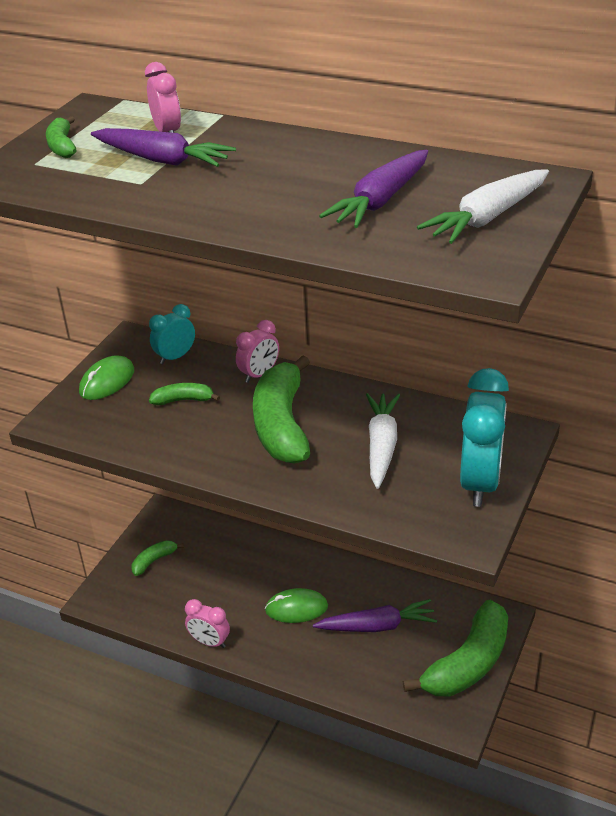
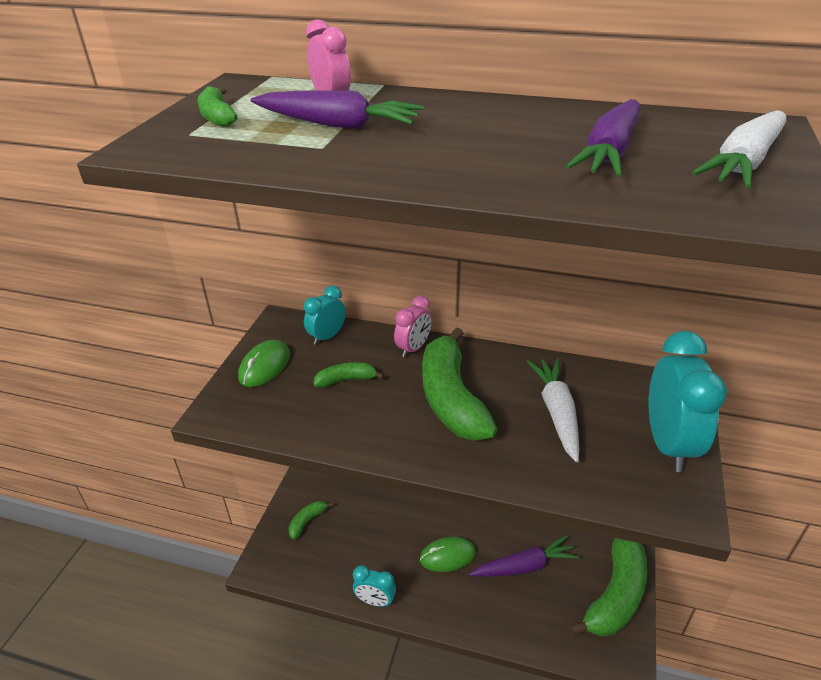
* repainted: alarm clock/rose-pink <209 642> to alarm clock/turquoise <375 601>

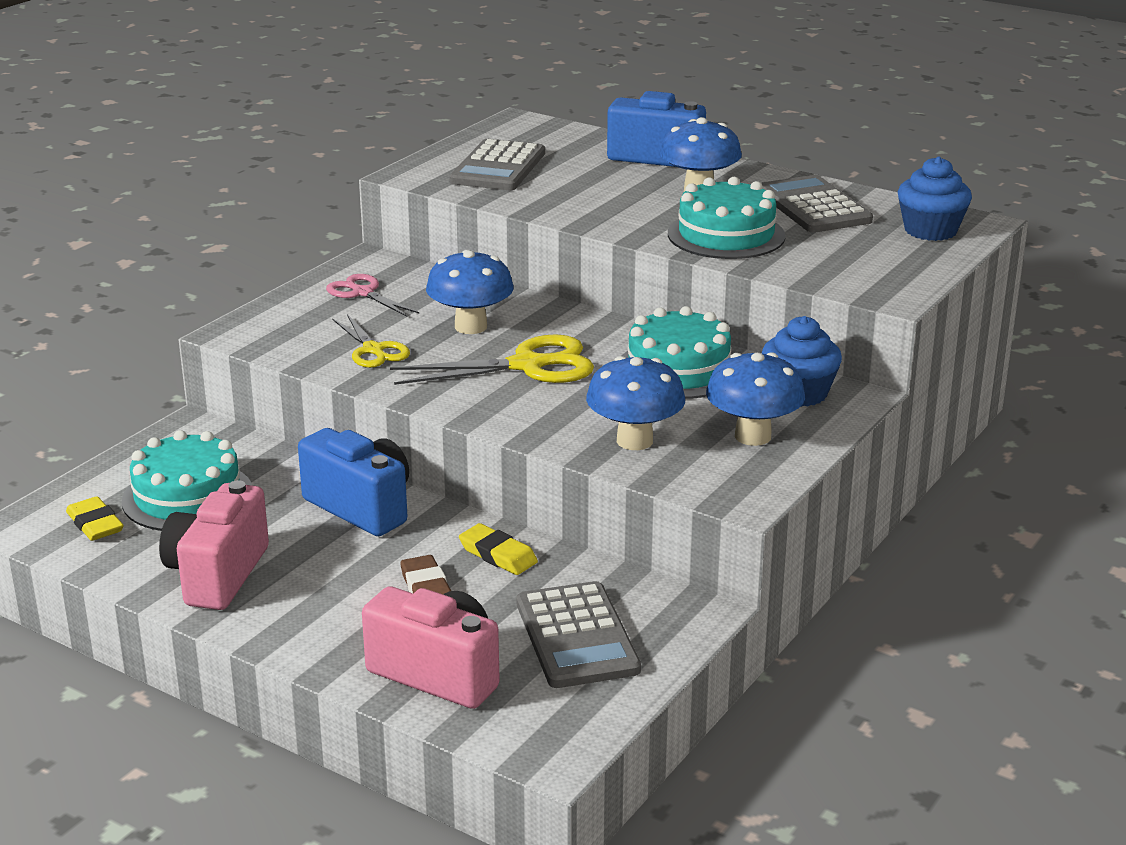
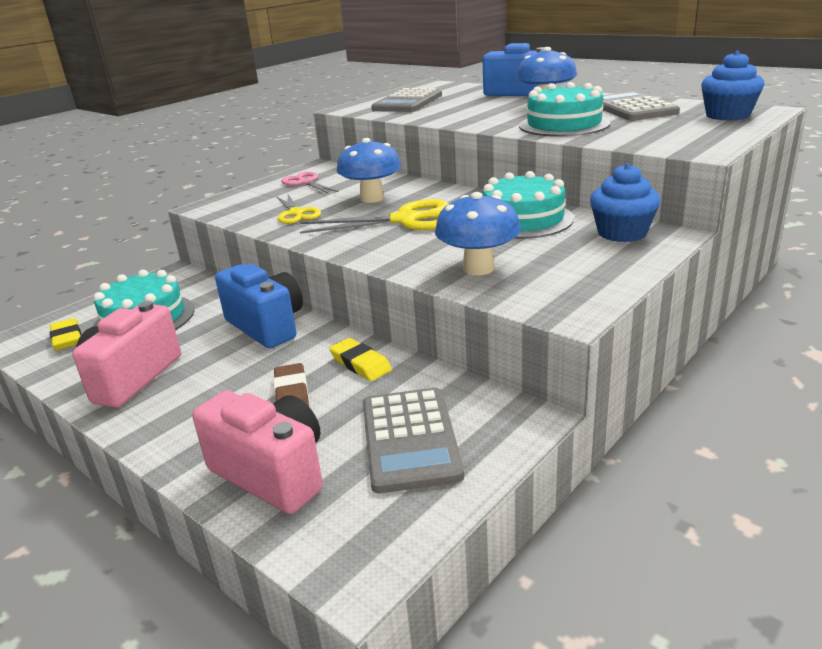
* gone: toadstool/blue <752 436>

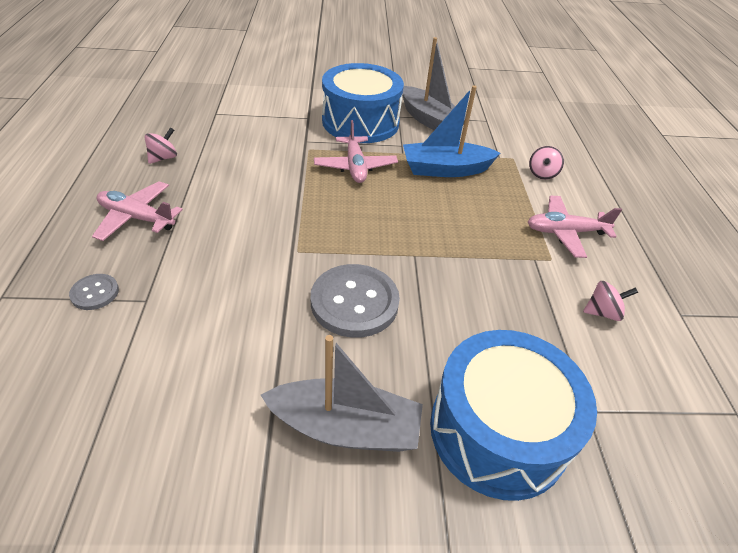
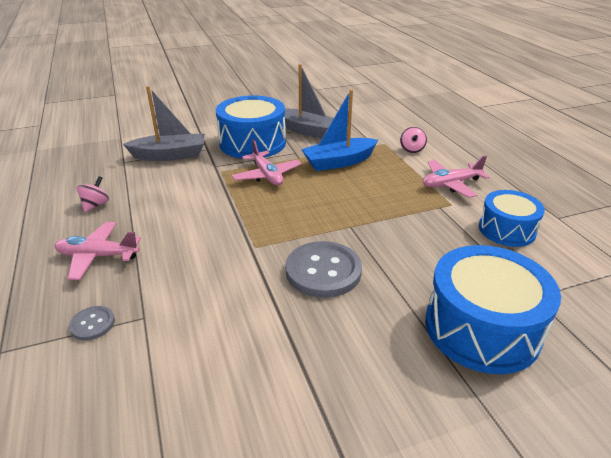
* swapped: spinning top/rose-pink <602 312> to snare drum/blue <506 230>
* shifted: toy boat/ash-grey <345 427> to <170 155>

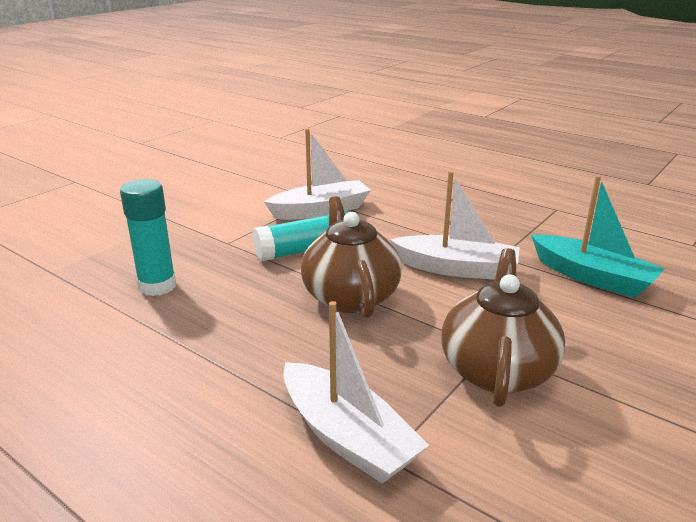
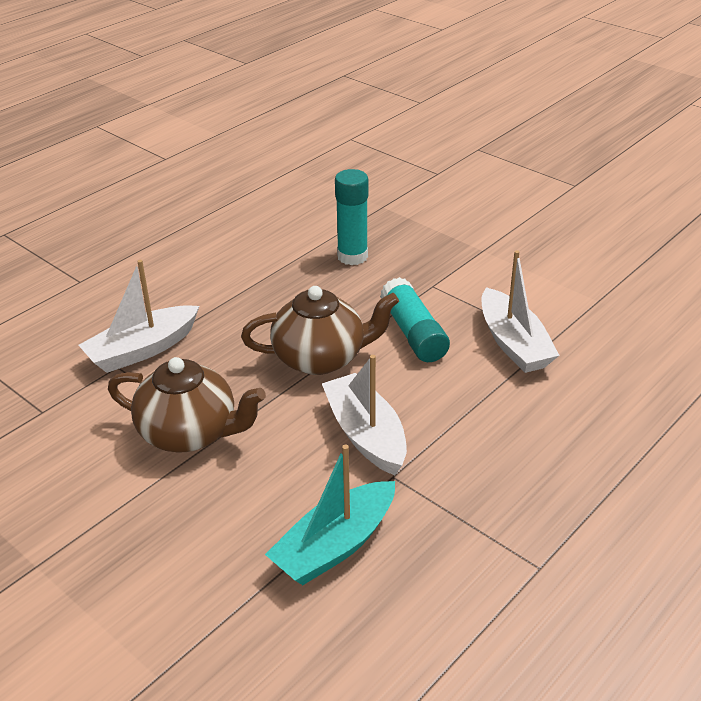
* rotated: toy boat/white <456 269> = <366 434> 135 degrees clockwise

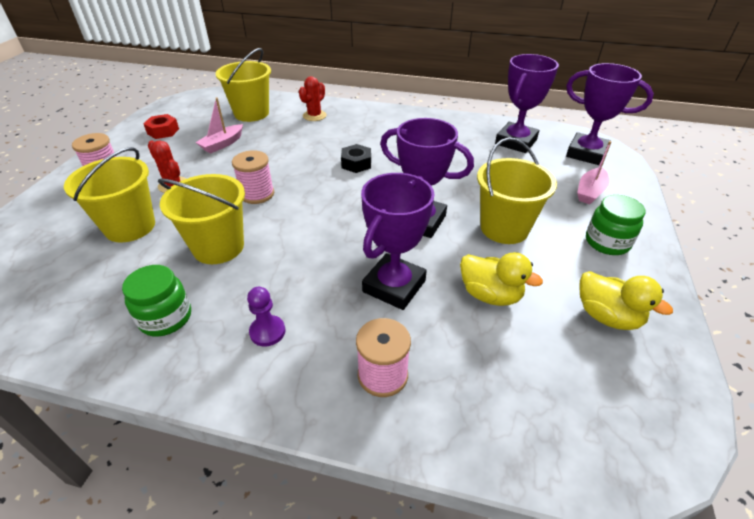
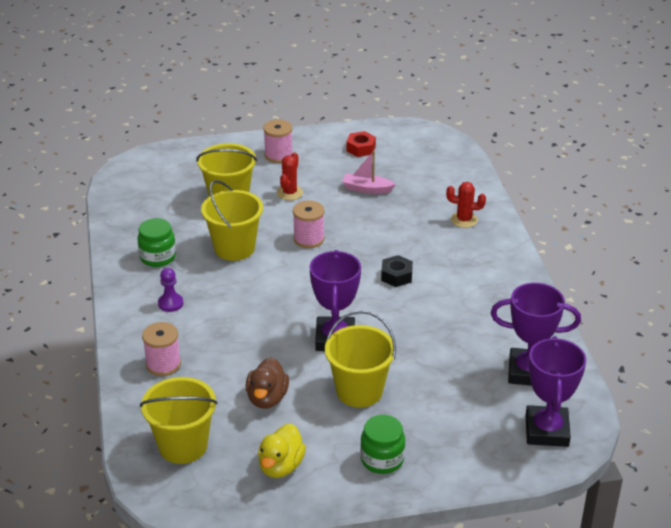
* shifted: sand bucket/golden <251 113> to <183 445>
* gone: toy boat/rose-pink <590 192>
* gone: award cup/purple <394 286>
* repainted: toy duck/golden <490 295> to toy duck/dark brown <267 398>

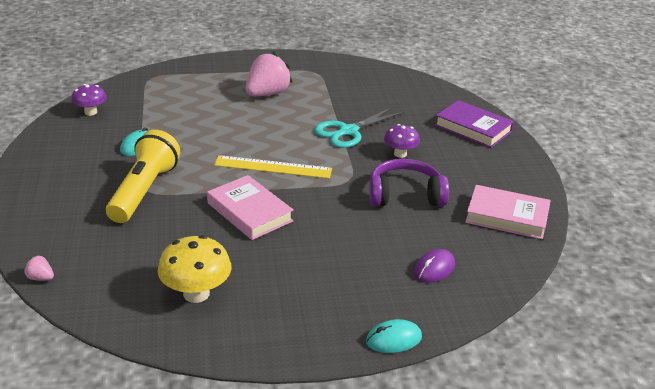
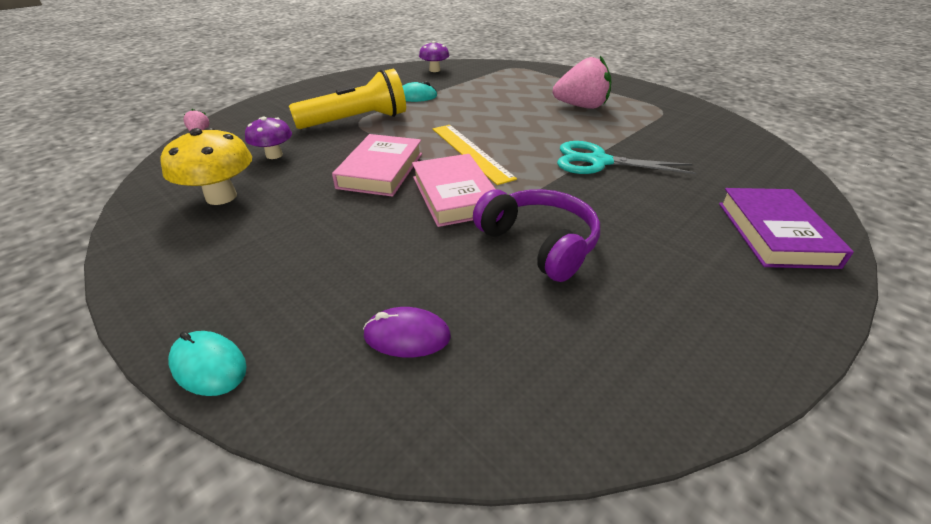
* shifted: toadstool/purple <400 154> to <274 155>
* shifted: book/rose-pink <507 217> to <455 195>

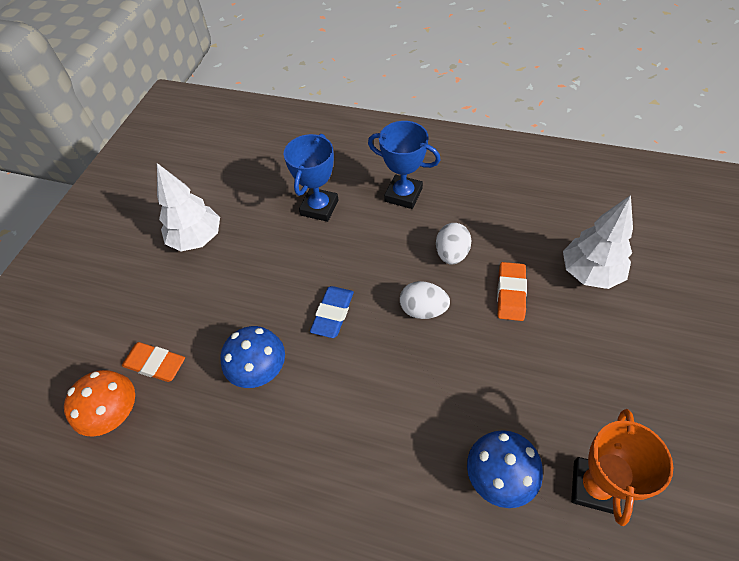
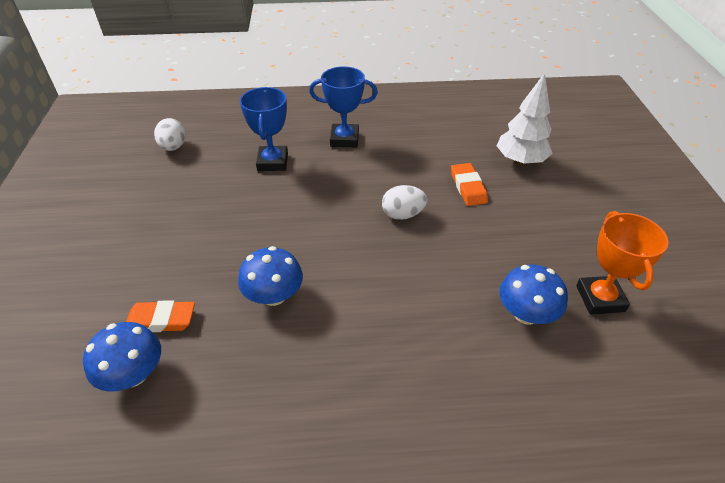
* gone: toy tree/white <197 239>
* shifted: toy egg/white <451 254> to <173 147>
* gone: gum eraser/blue <332 314>
* repainted: toadstool/bright orange <115 413> to toadstool/blue <133 374>

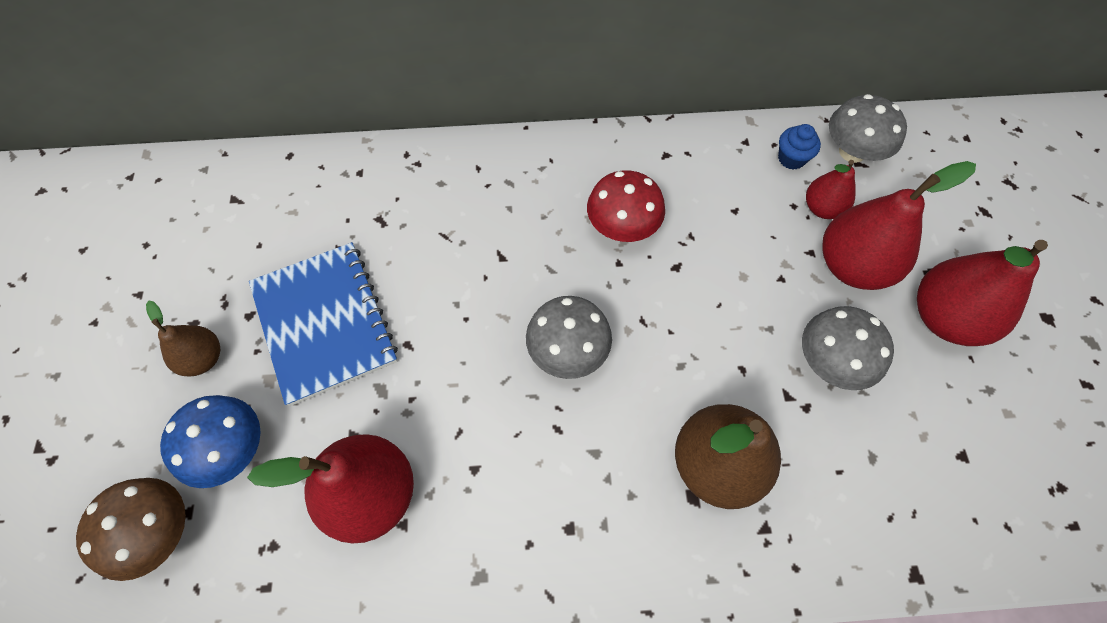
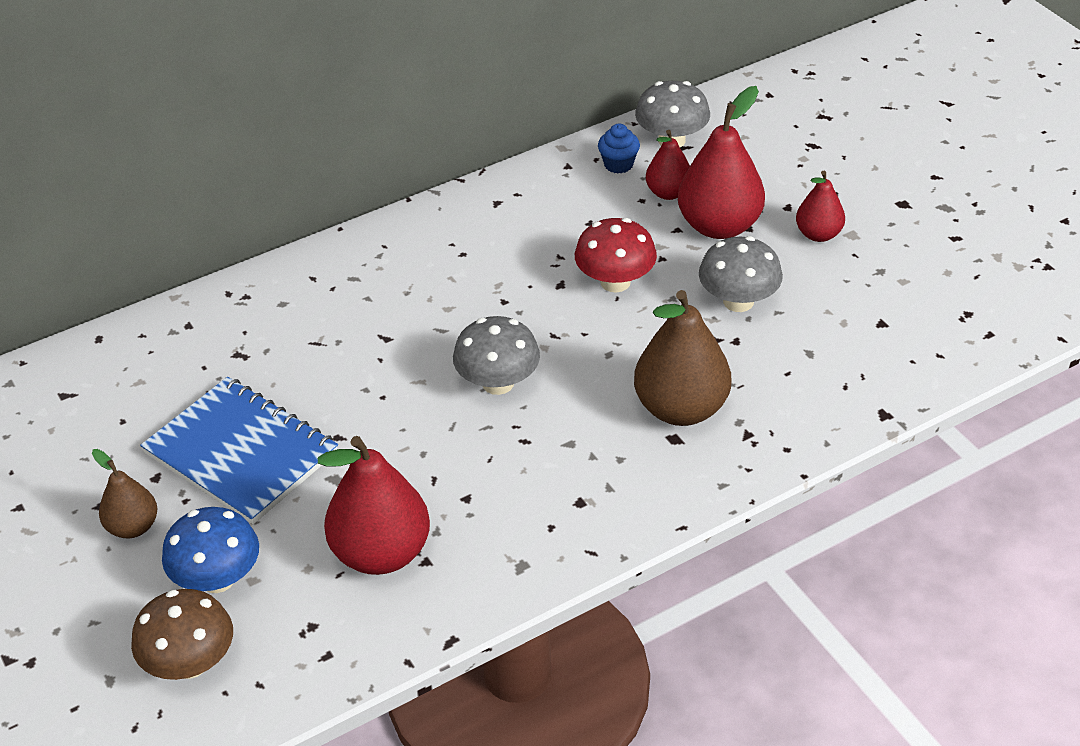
* shifted: toadstool/scarlet <622 227> to <615 282>
* scaled: pear fruit/scarlet <945 318> = <818 234> x0.56

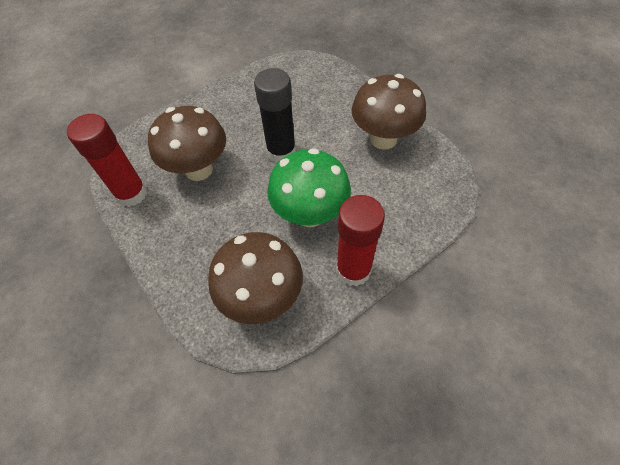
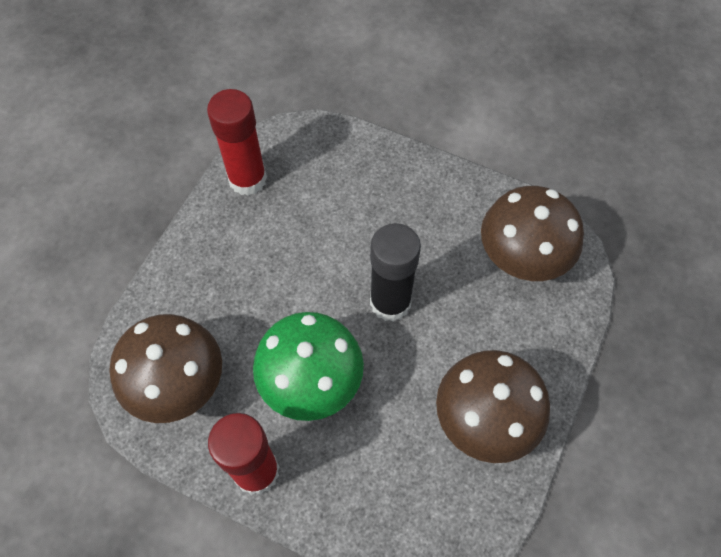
* shifted: toadstool/dark brown <199 169> to <521 260>

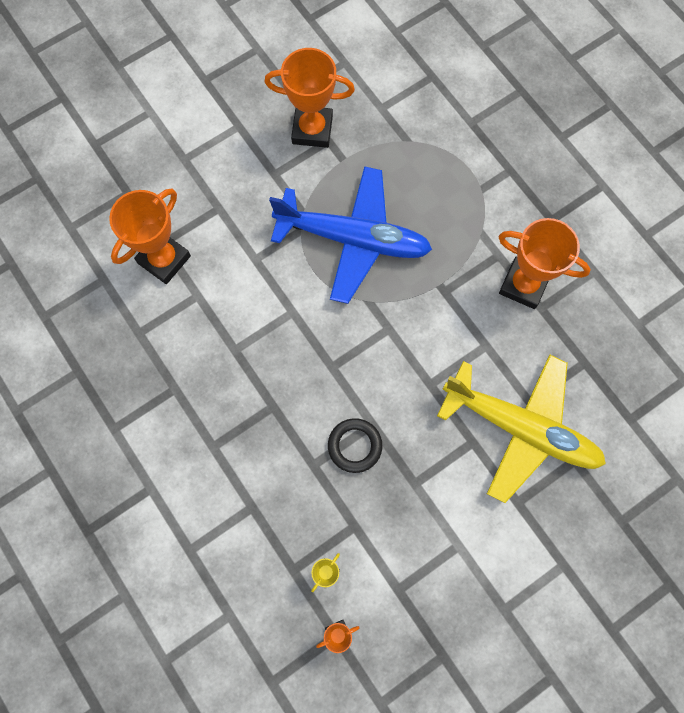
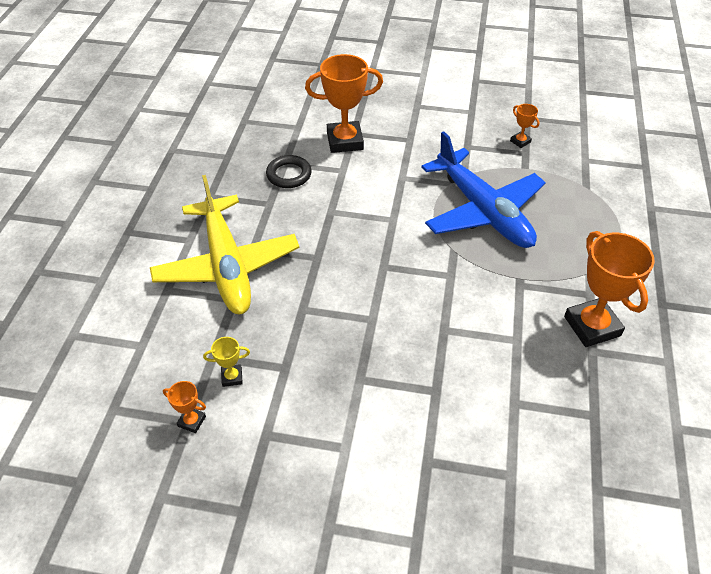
* scaled: award cup/bright orange <312 130> = <520 141> x0.46
* shifted: plane/golden <520 428> to <227 265>
* shifted: torus/jet-black <354 446> to <289 175>

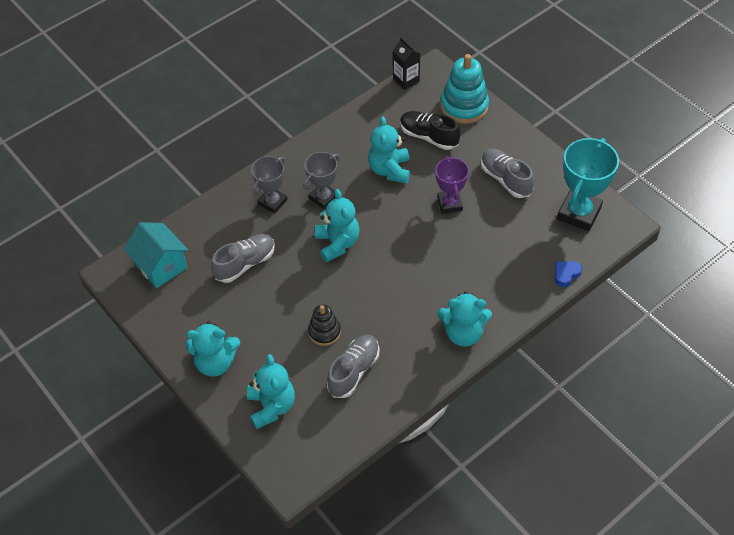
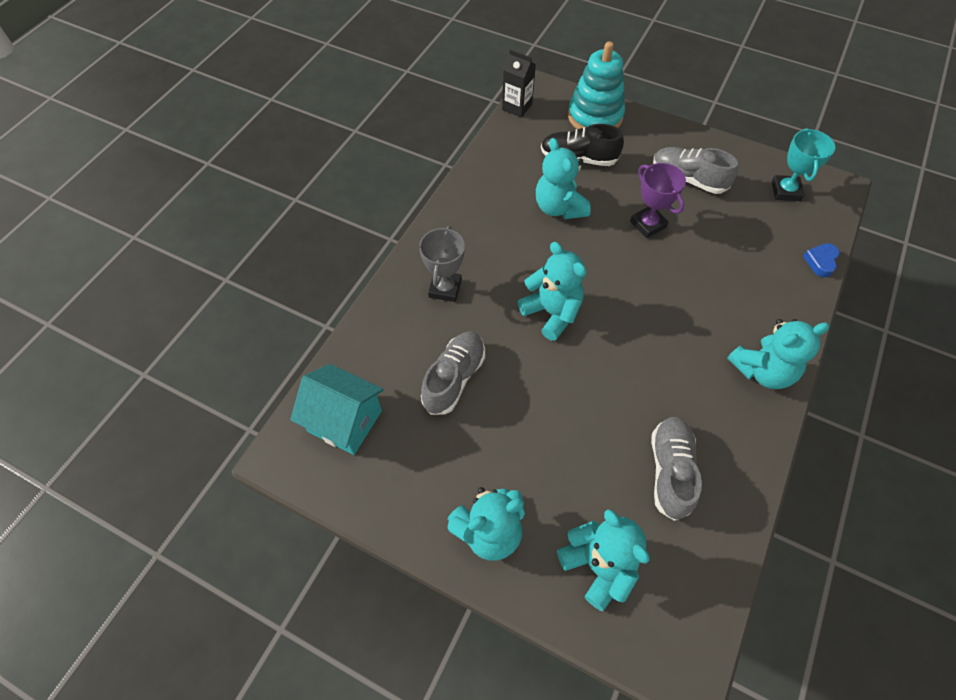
* scaled: award cup/turquoise <578 213> = <785 191> x0.63
* gone: award cup/ash-grey <324 198>
* gone: ring stacker/jet-black <324 332>

